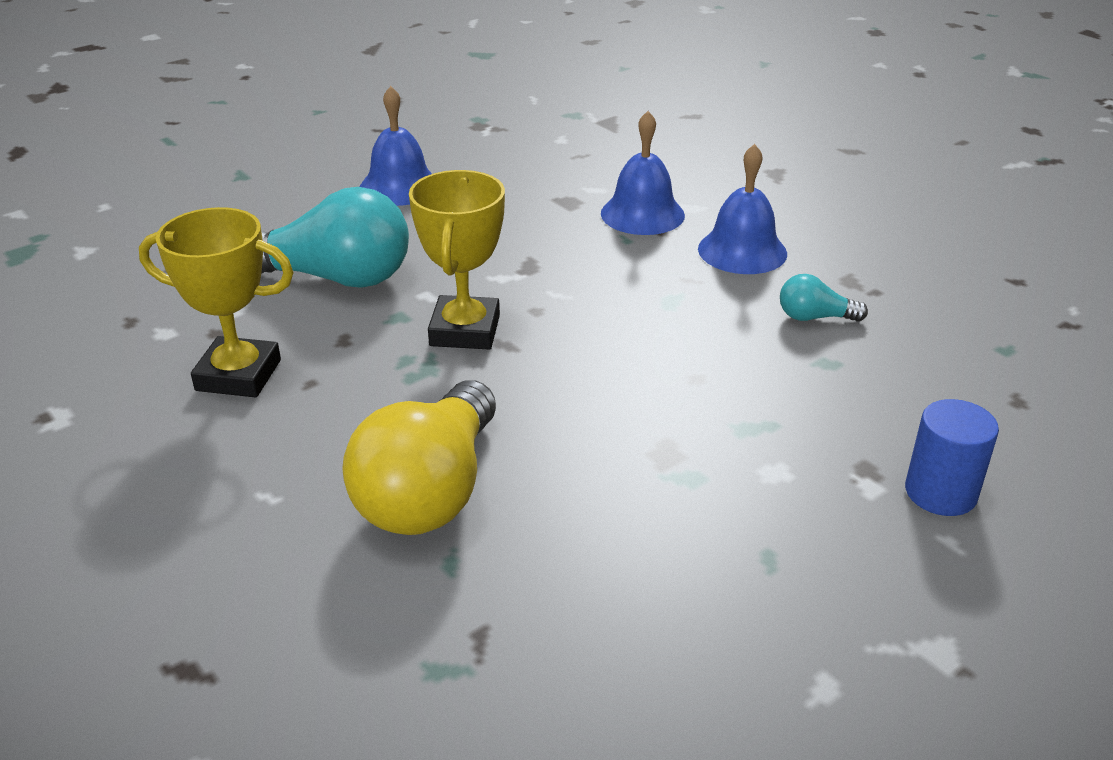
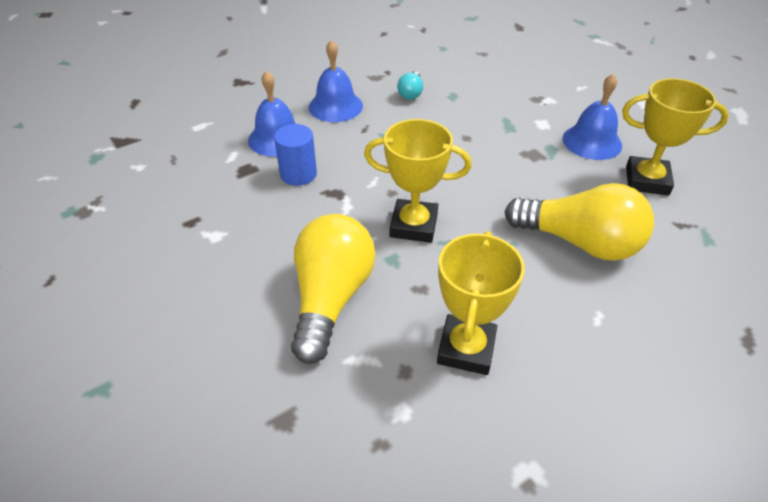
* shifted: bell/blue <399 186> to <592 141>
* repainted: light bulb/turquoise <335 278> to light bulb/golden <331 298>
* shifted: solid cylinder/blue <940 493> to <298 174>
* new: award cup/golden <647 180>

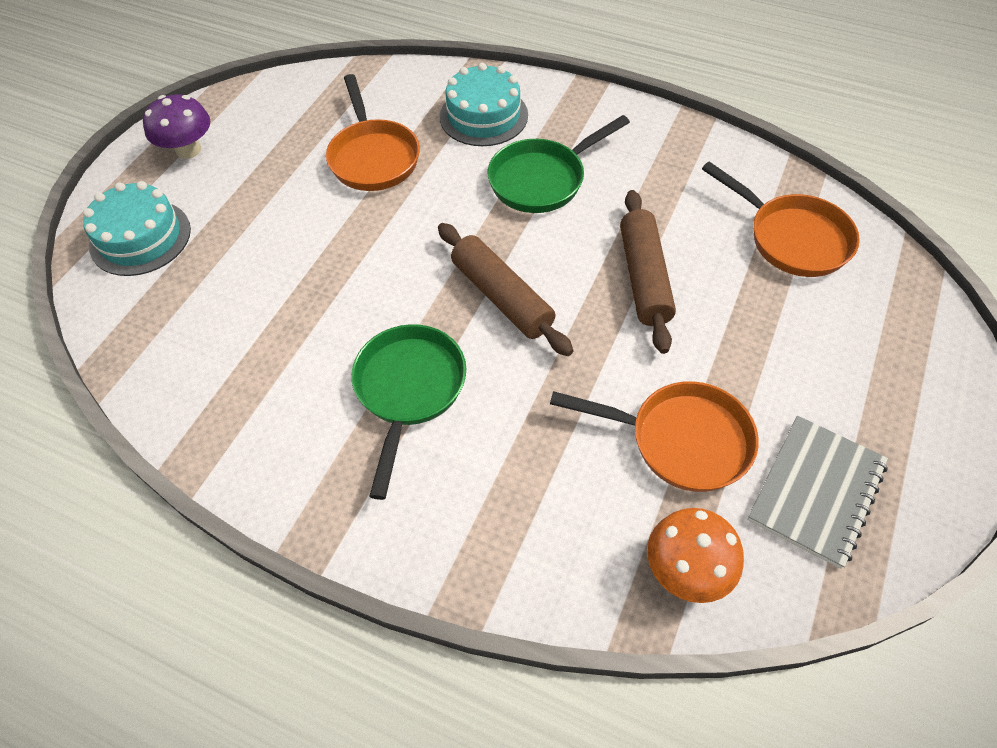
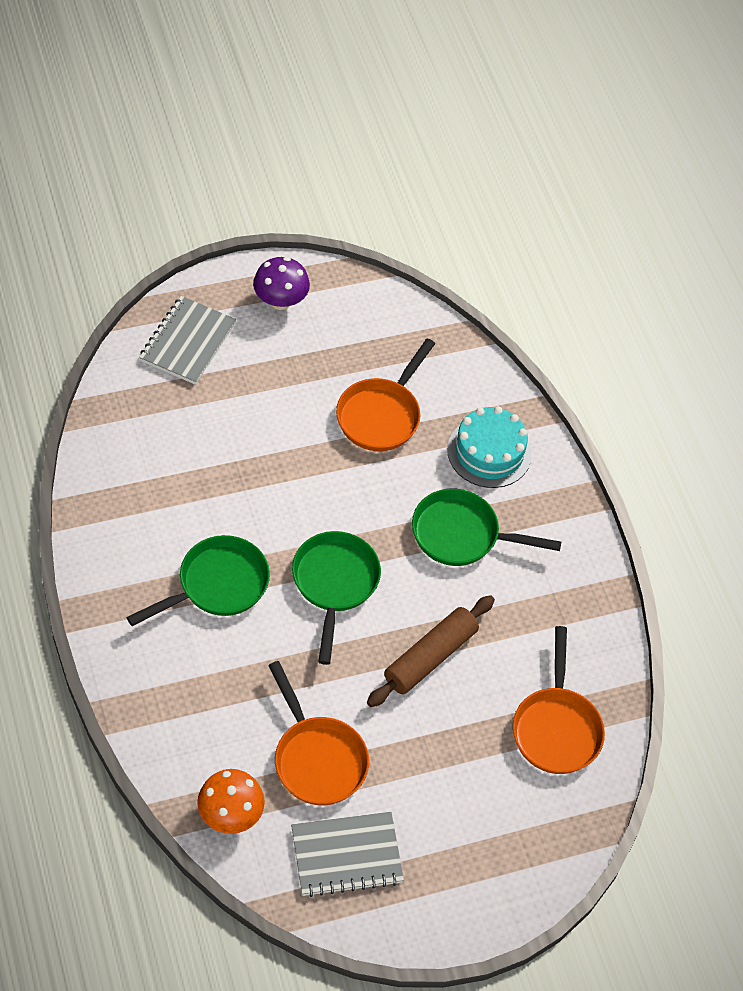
* swapped: cake/turquoise <140 237> to exercise book/ash-grey <187 342>
* swapped: rolling pin/dark brown <502 297> to pan/leaf-green <334 584>

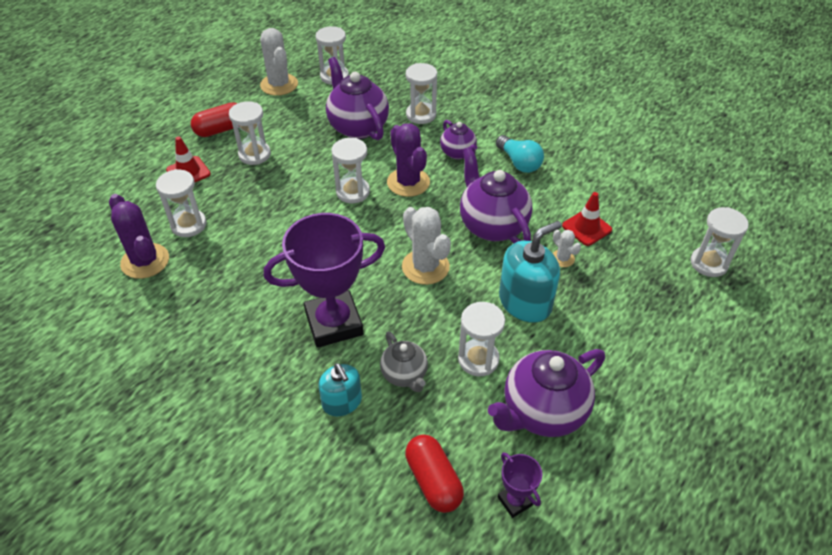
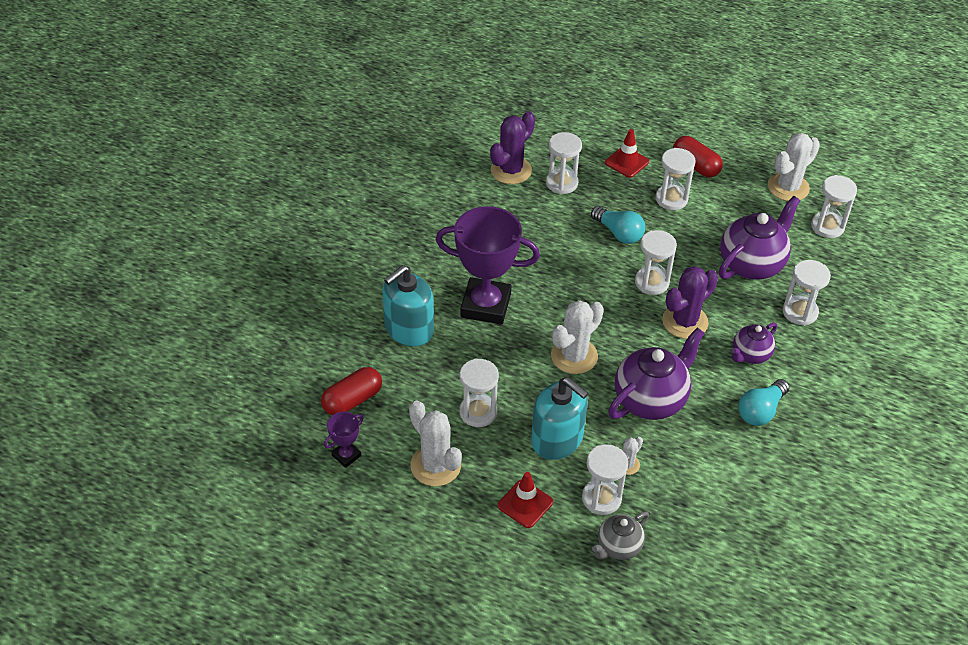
* shifted: road cone/scarlet <586 228> to <525 504>
* shifted: sandglass/white <708 263> to <601 498>
* rotated: award cup/purple <334 323> = <485 306> 45 degrees counterclockwise
* shifted: tea pot/ash-grey <404 375> to <618 547>
* swapped: tea pot/purple <542 412> to saguaro cactus/white <435 465>
* scaled: soap pump/turquoise <342 402> = <408 329> x1.60
* new: light bulb/turquoise <618 233>

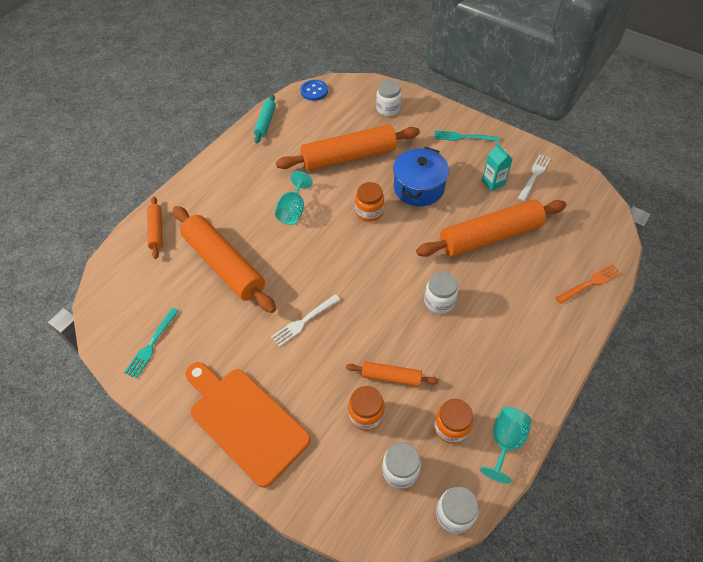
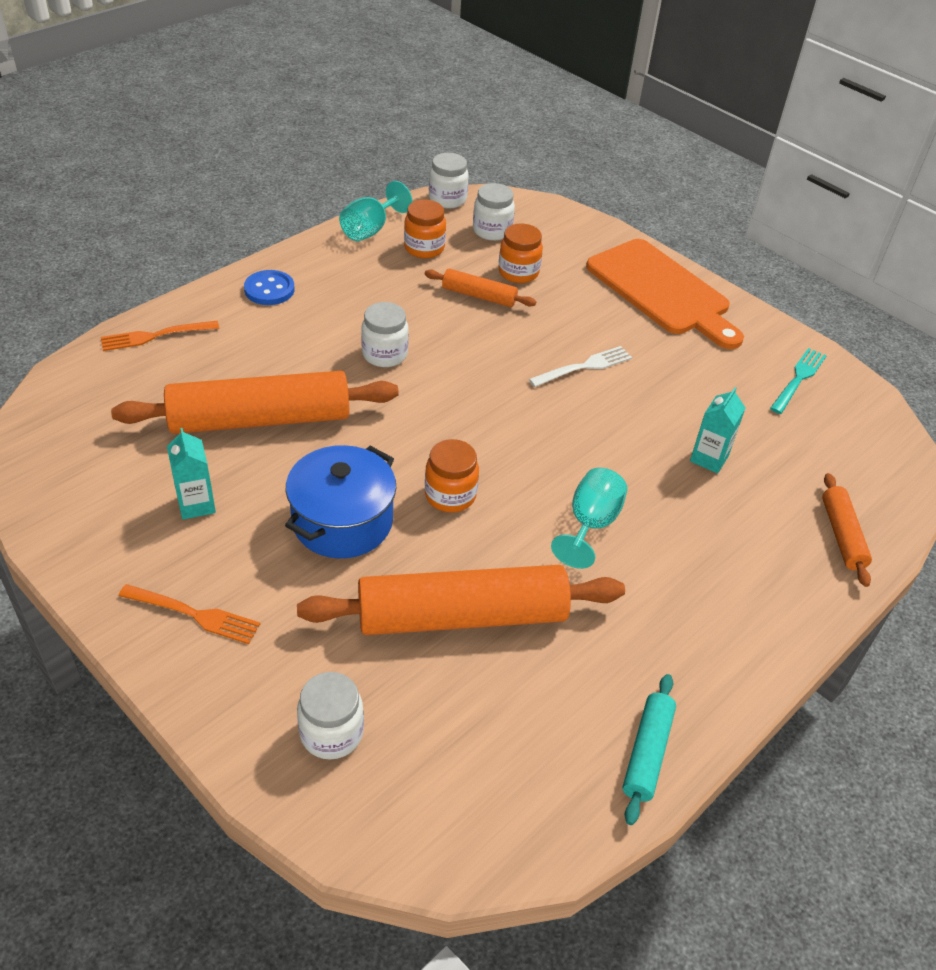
* shifted: shirt button/blue <314 91> to <269 289>
* repainted: dinner fork/turquoise <463 137> to dinner fork/bright orange <194 614>
* gone: dinner fork/white <534 176>
* swapped: rolling pin/bright orange <224 264> to milk carton/turquoise <709 458>

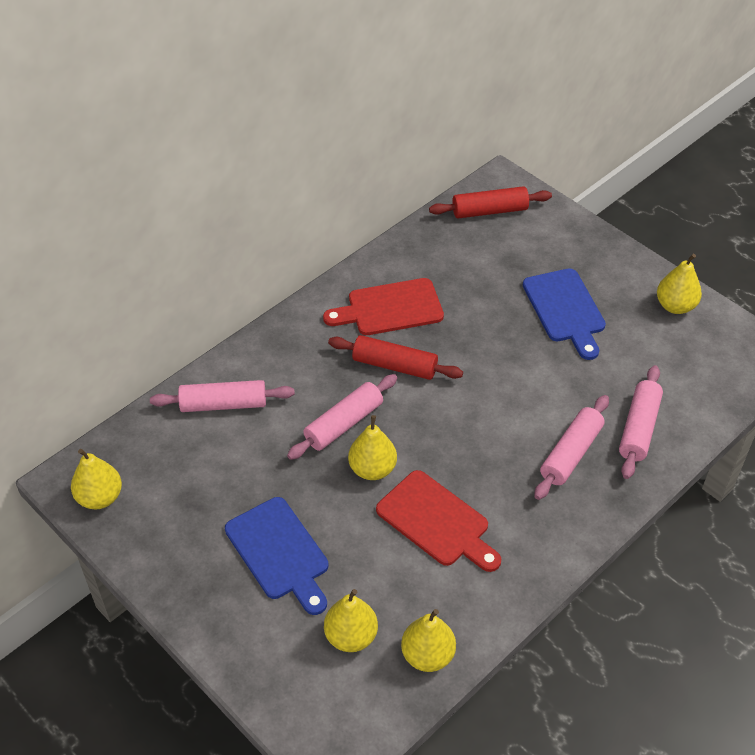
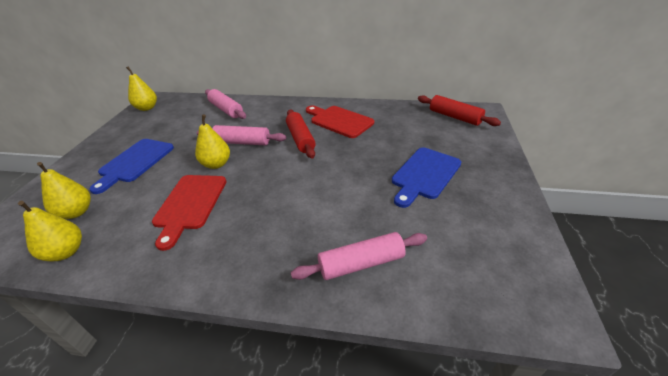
* gone: pear fruit/golden <675 306>
* gone: rolling pin/rose-pink <571 453>

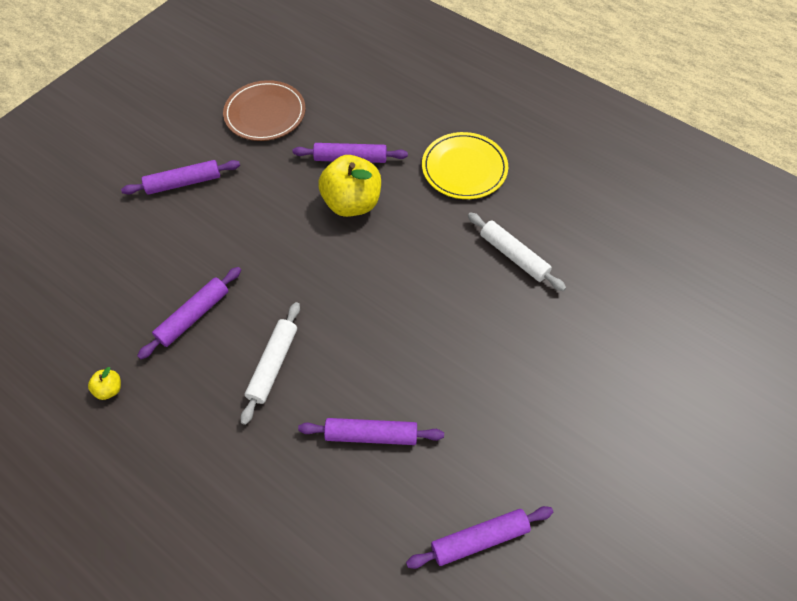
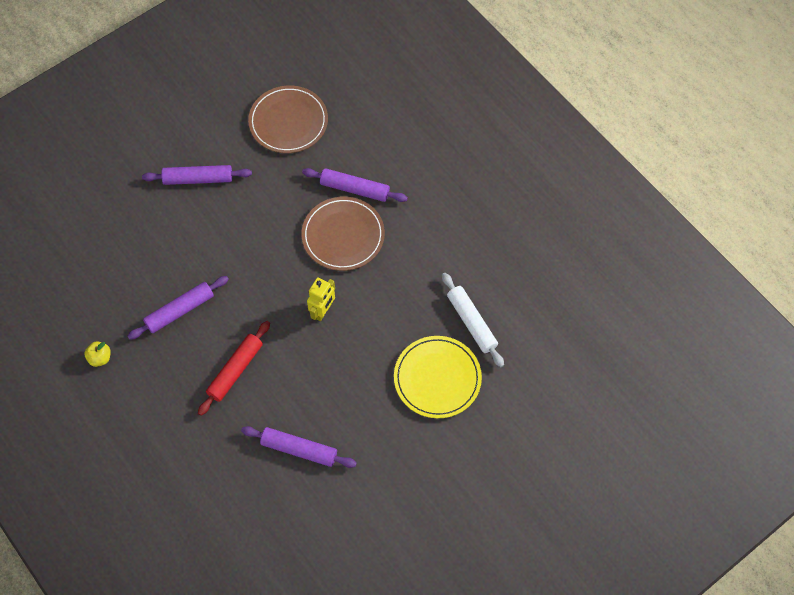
* shifted: dinner plate/golden <464 168> to <437 378>
* swapped: apple/golden <352 203> to dinner plate/dark brown <343 235>
* repainted: rolling pin/white <273 365> to rolling pin/scarlet <235 370>
* gone: rolling pin/purple <479 539>
* new: robot figure/golden <323 311>

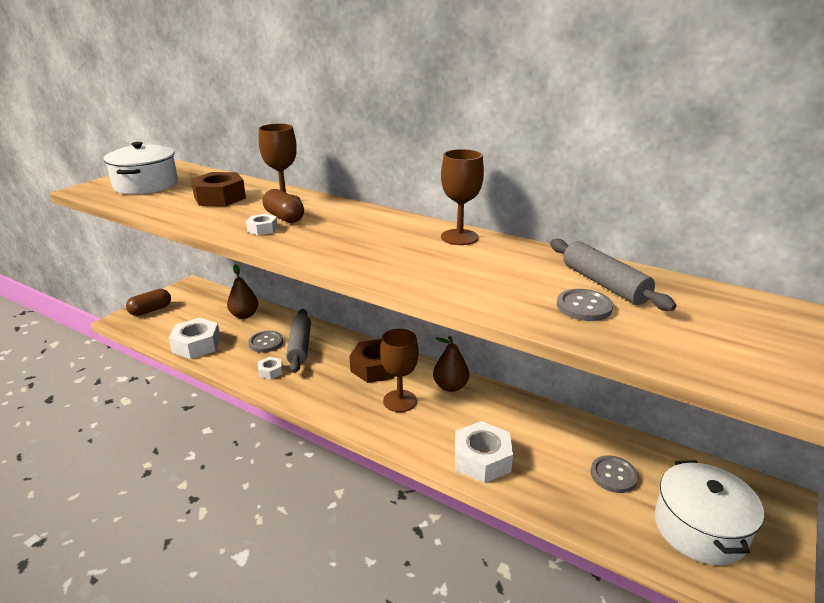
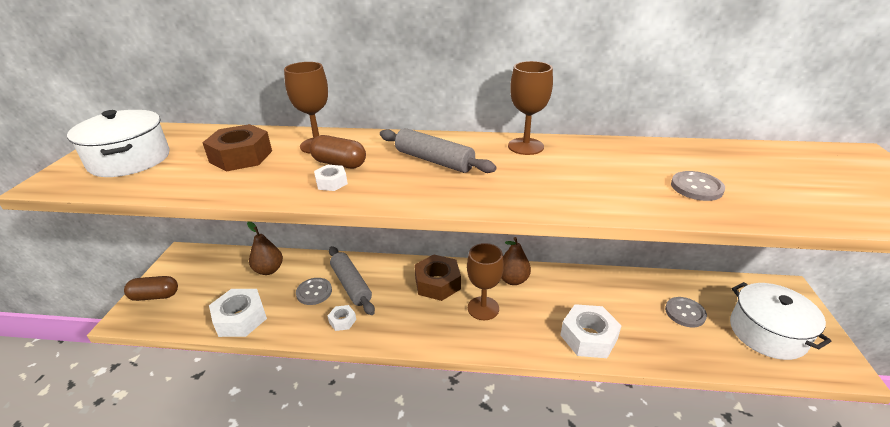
* shifted: rolling pin/ash-grey <604 284> to <434 160>
* rotated: capsule/dark brown <151 310> = <155 296> 60 degrees clockwise

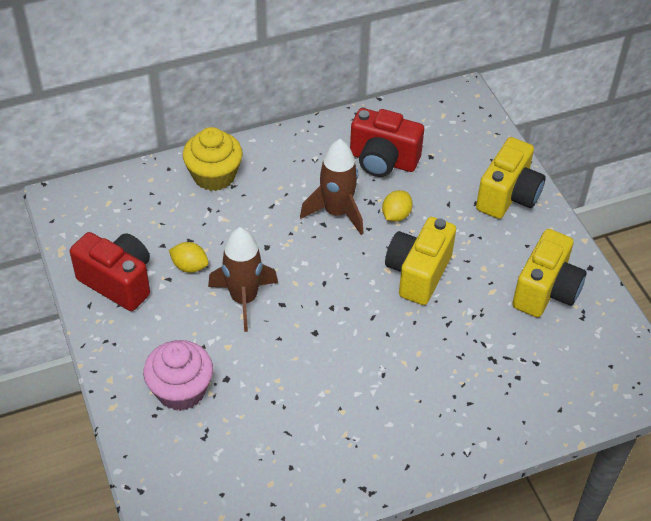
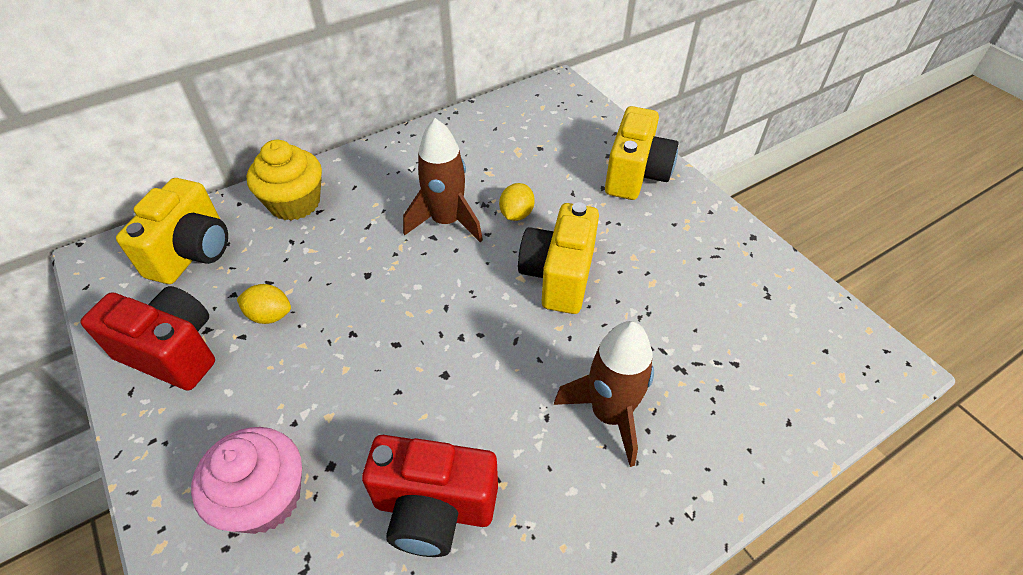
* shifted: compact camera/scarlet <383 161> to <434 508>
* shifted: toy rocket/dark brown <243 299> to <609 414>
* shifted: compact camera/golden <545 291> to <192 253>

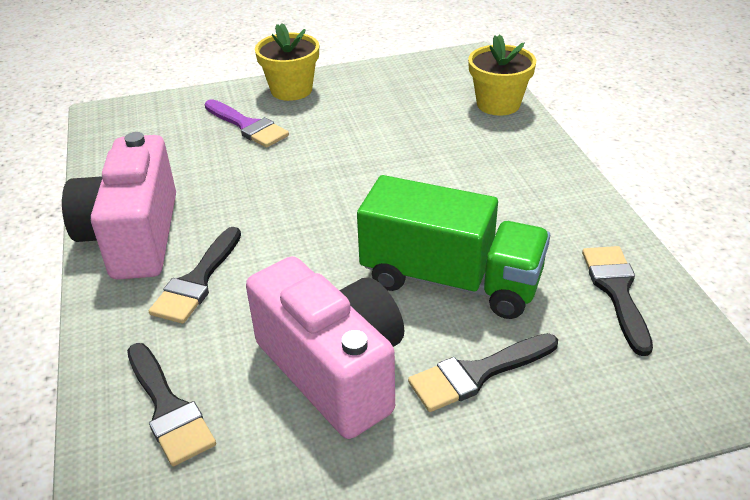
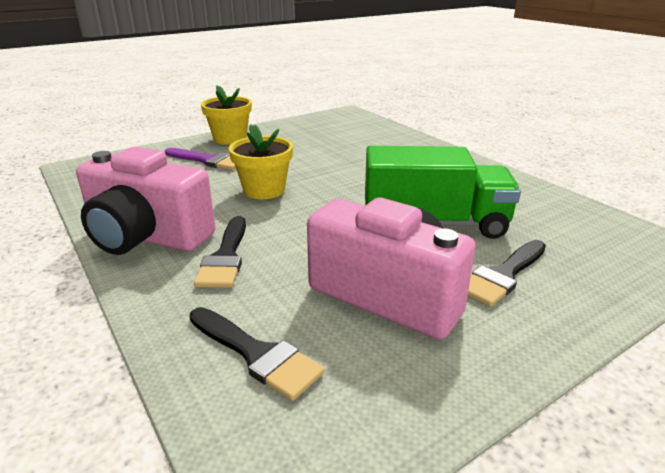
* shifted: plant pot/golden <498 104> to <264 190>
* rotated: compact camera/rose-pink <133 236> = <147 237> 45 degrees counterclockwise
* gone: paint brush/jet-black <616 291>

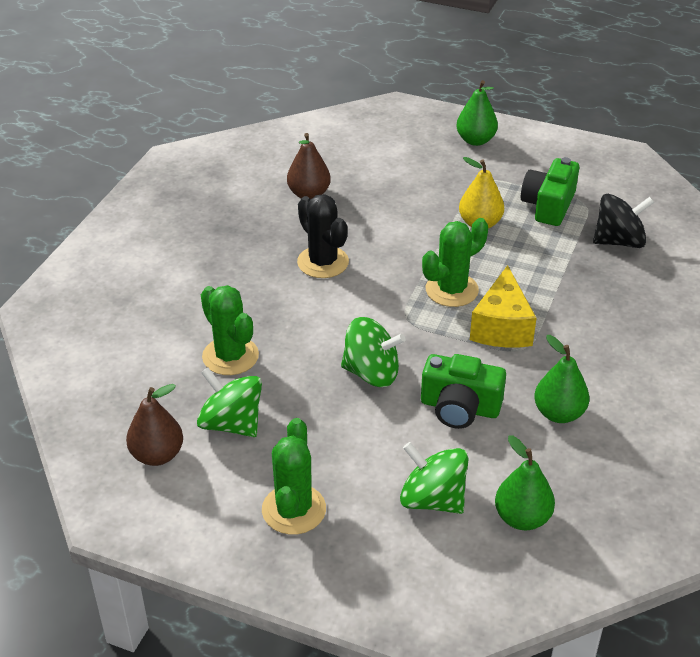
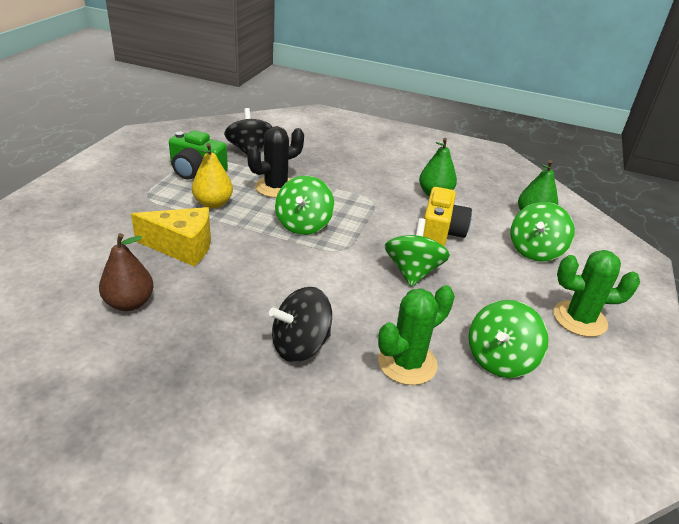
* gone: pear fruit/leaf-green <475 140>
* shifted: saguaro cactus/jet-black <323 262> to <275 187>
* swapped: saguaro cactus/leaf-green <451 290> to spinning top/leaf-green <303 224>
* shifted: cheese wedge/golden <501 327> to <182 247>
* repainted: compact camera/leaf-green <459 407> to compact camera/golden <441 232>
* gone: pear fruit/dark brown <157 455>
* new: spinning top/jet-black <300 345>

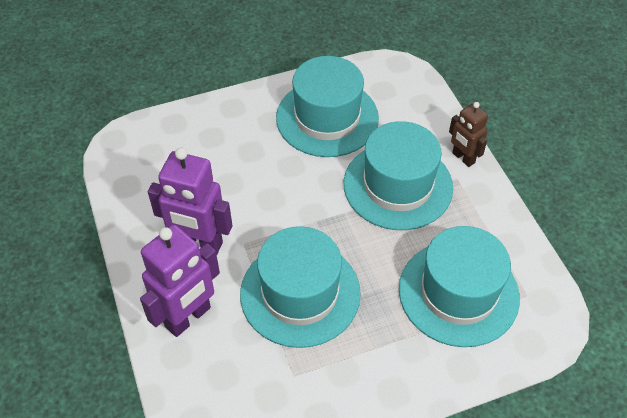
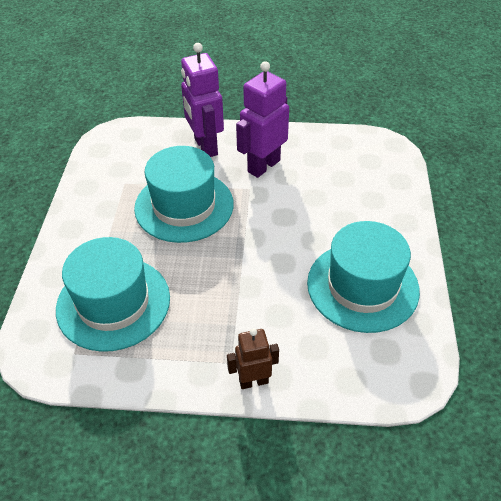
* gone: top hat/turquoise <398 185>

